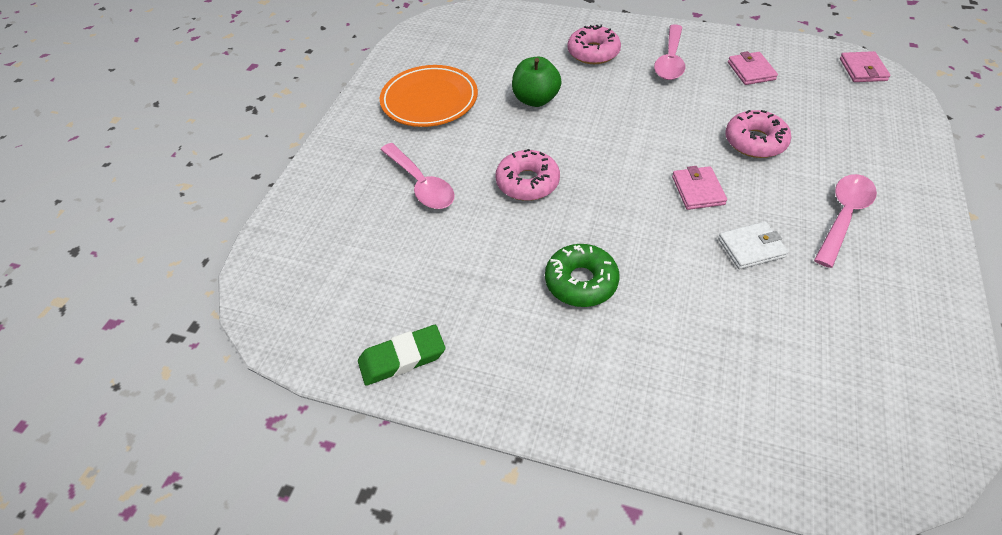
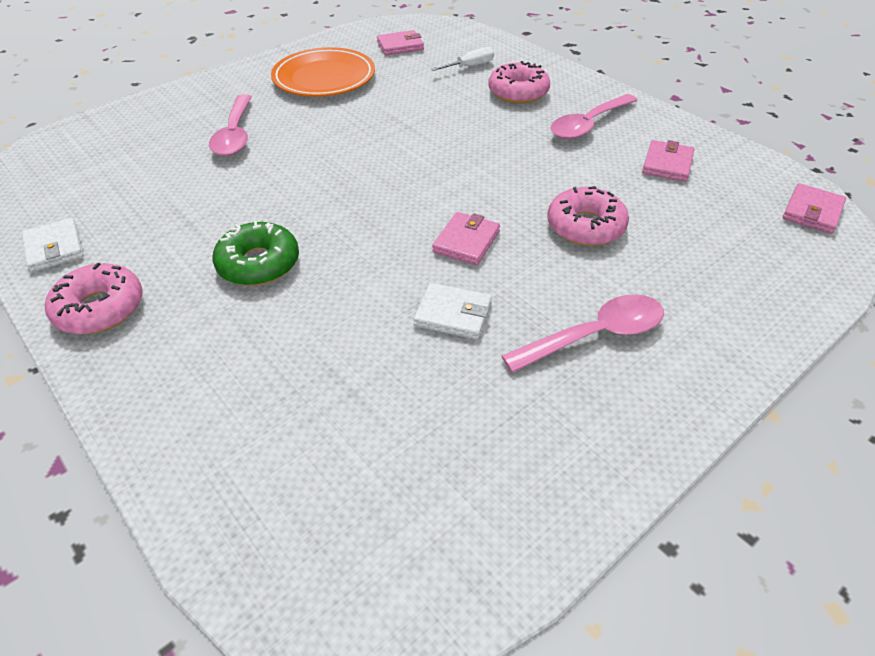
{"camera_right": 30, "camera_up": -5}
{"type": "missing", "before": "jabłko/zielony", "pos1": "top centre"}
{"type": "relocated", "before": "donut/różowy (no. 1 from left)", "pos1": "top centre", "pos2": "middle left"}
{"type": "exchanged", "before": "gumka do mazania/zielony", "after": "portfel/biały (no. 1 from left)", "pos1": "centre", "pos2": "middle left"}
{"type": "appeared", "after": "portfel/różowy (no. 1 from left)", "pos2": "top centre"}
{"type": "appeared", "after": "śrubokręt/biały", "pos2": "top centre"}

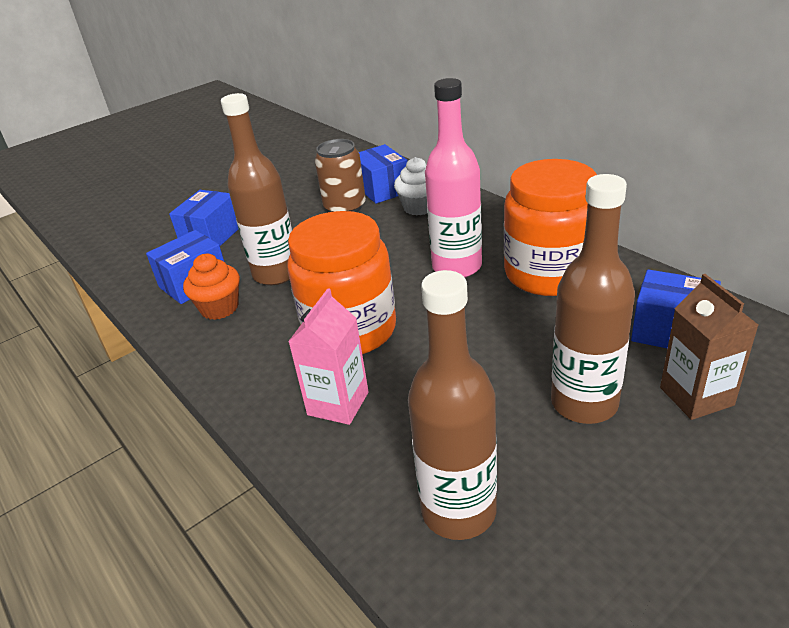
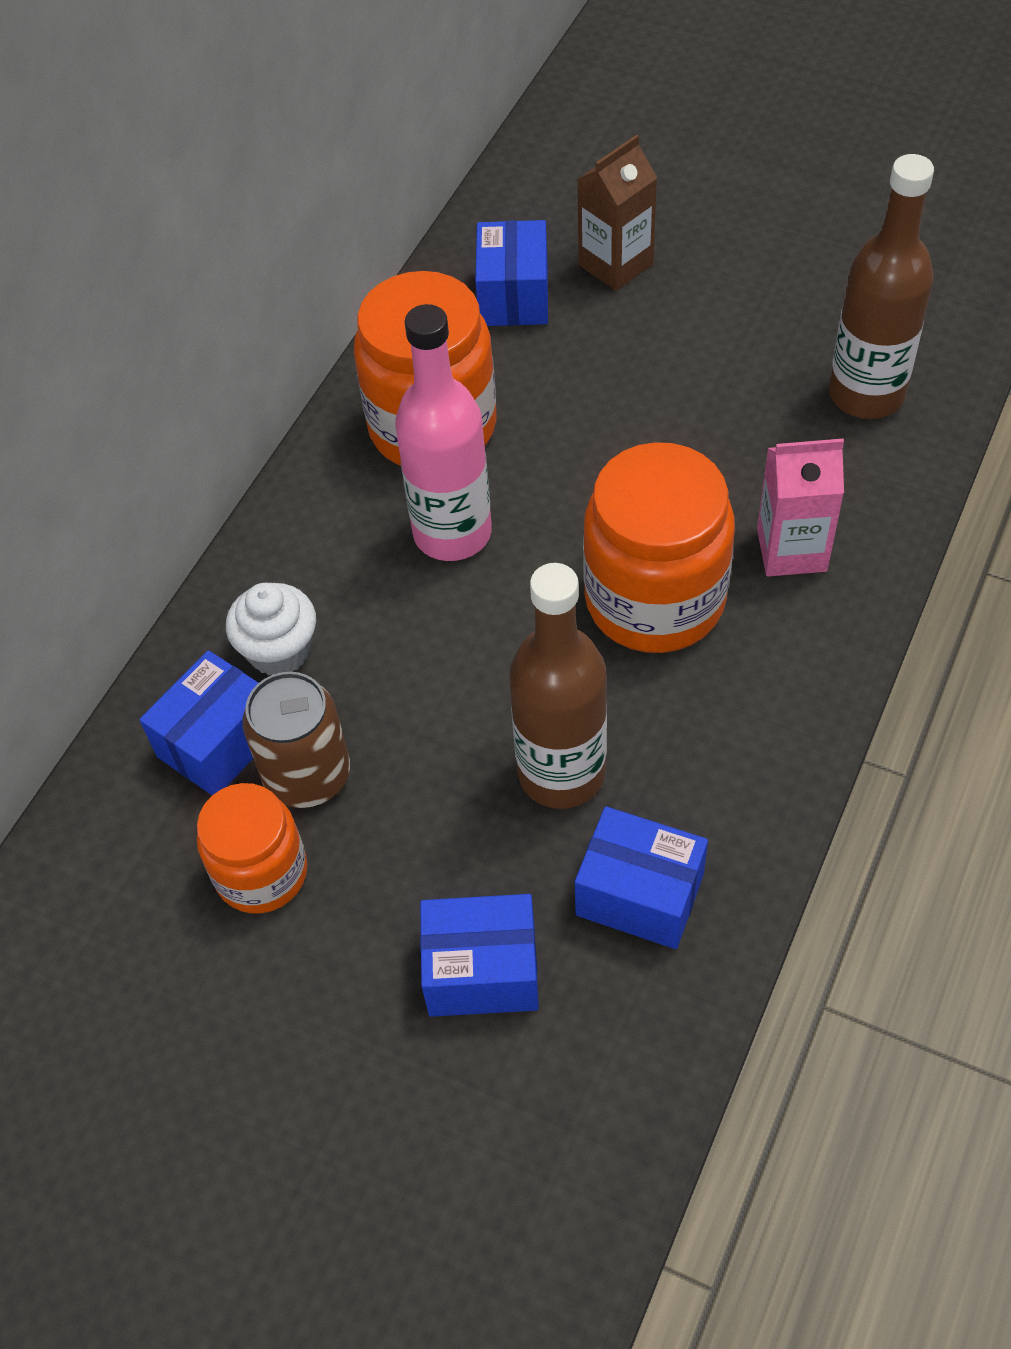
{"camera_right": -115, "camera_up": 20}
{"type": "missing", "before": "butelka/brązowy (no. 3 from left)", "pos1": "middle right"}
{"type": "missing", "before": "muffinka/pomarańczowy", "pos1": "middle left"}
{"type": "appeared", "after": "słoik/pomarańczowy (no. 1 from left)", "pos2": "middle left"}

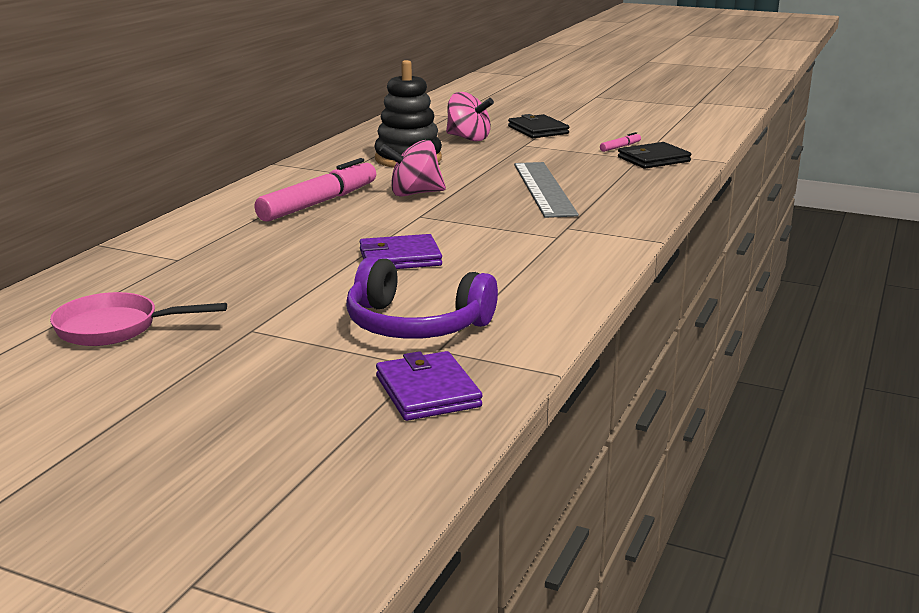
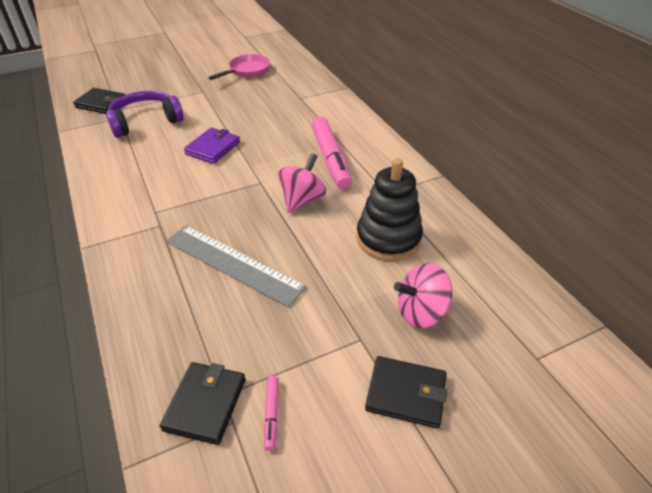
{"camera_right": 130, "camera_up": 20}
{"type": "colour", "before": "portfel/fioletowy (no. 2 from left)", "after": "portfel/czarny (no. 1 from left)", "pos1": "centre", "pos2": "top left"}

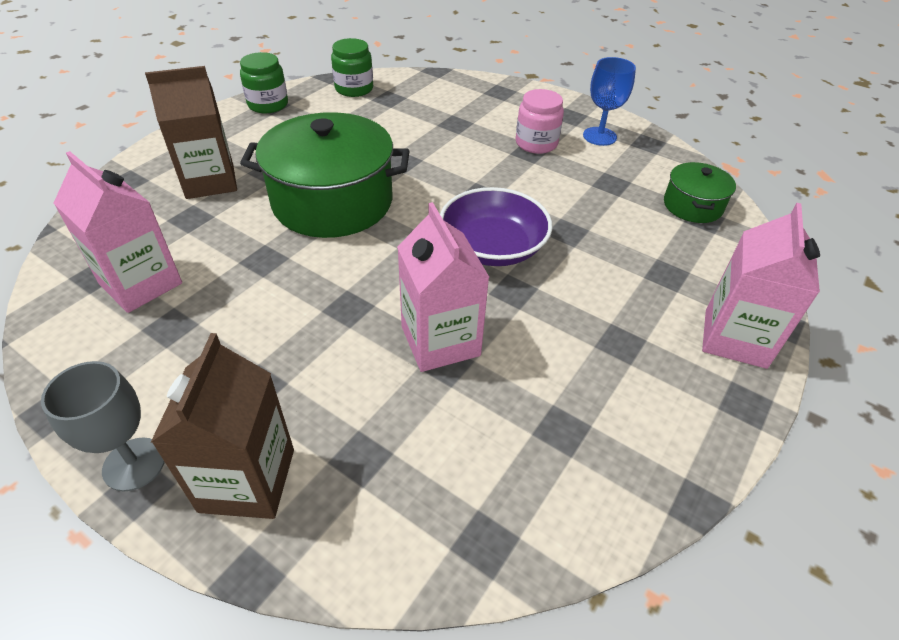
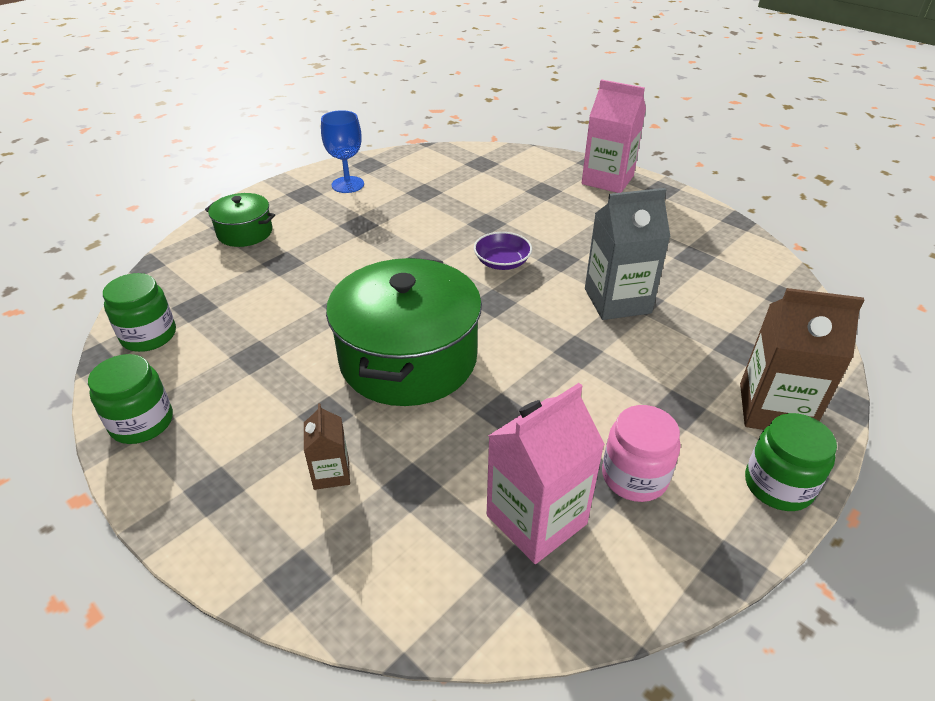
{"camera_right": -80, "camera_up": -5}
{"type": "size", "before": "karton mleka/brązowy (no. 1 from left)", "pos1": "top left", "pos2": "centre", "scale": 0.52}
{"type": "relocated", "before": "słoik/różowy", "pos1": "top centre", "pos2": "middle right"}
{"type": "relocated", "before": "garnek/zielony (no. 2 from left in the first image)", "after": "garnek/zielony (no. 1 from left)", "pos1": "top right", "pos2": "top left"}
{"type": "size", "before": "miska/fioletowy", "pos1": "centre", "pos2": "centre", "scale": 0.59}
{"type": "colour", "before": "karton mleka/różowy (no. 2 from left)", "after": "karton mleka/szary", "pos1": "centre", "pos2": "middle right"}
{"type": "exchanged", "before": "kielich/szary", "after": "słoik/zielony (no. 3 from left)", "pos1": "middle left", "pos2": "middle right"}

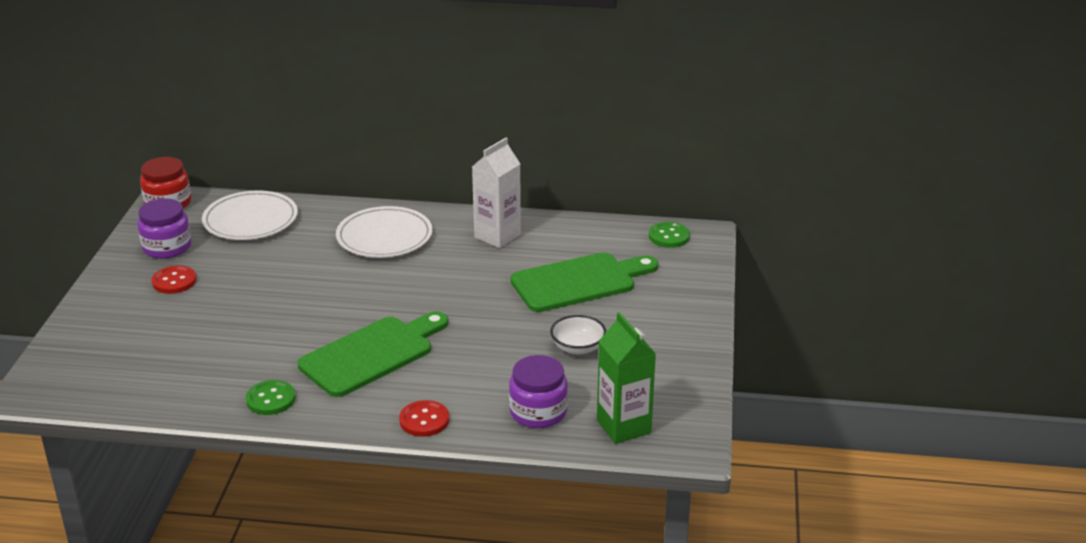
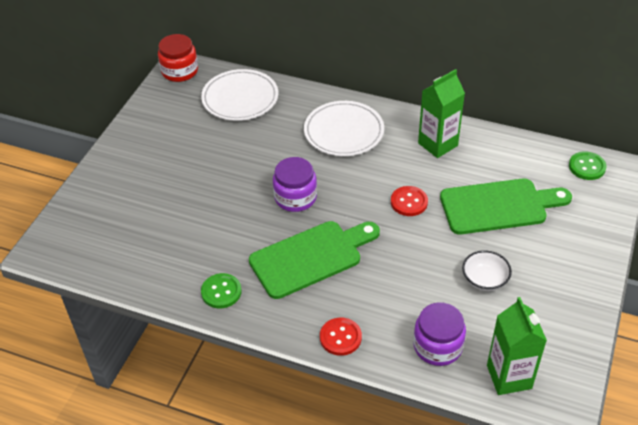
{"camera_right": 15, "camera_up": 15}
{"type": "colour", "before": "karton mleka/biały", "after": "karton mleka/zielony (no. 1 from left)", "pos1": "centre", "pos2": "top right"}
{"type": "relocated", "before": "słoik/fioletowy (no. 1 from left)", "pos1": "middle left", "pos2": "centre"}
{"type": "relocated", "before": "guzik/czerwony (no. 1 from left in the first image)", "after": "guzik/czerwony (no. 2 from left)", "pos1": "middle left", "pos2": "centre"}

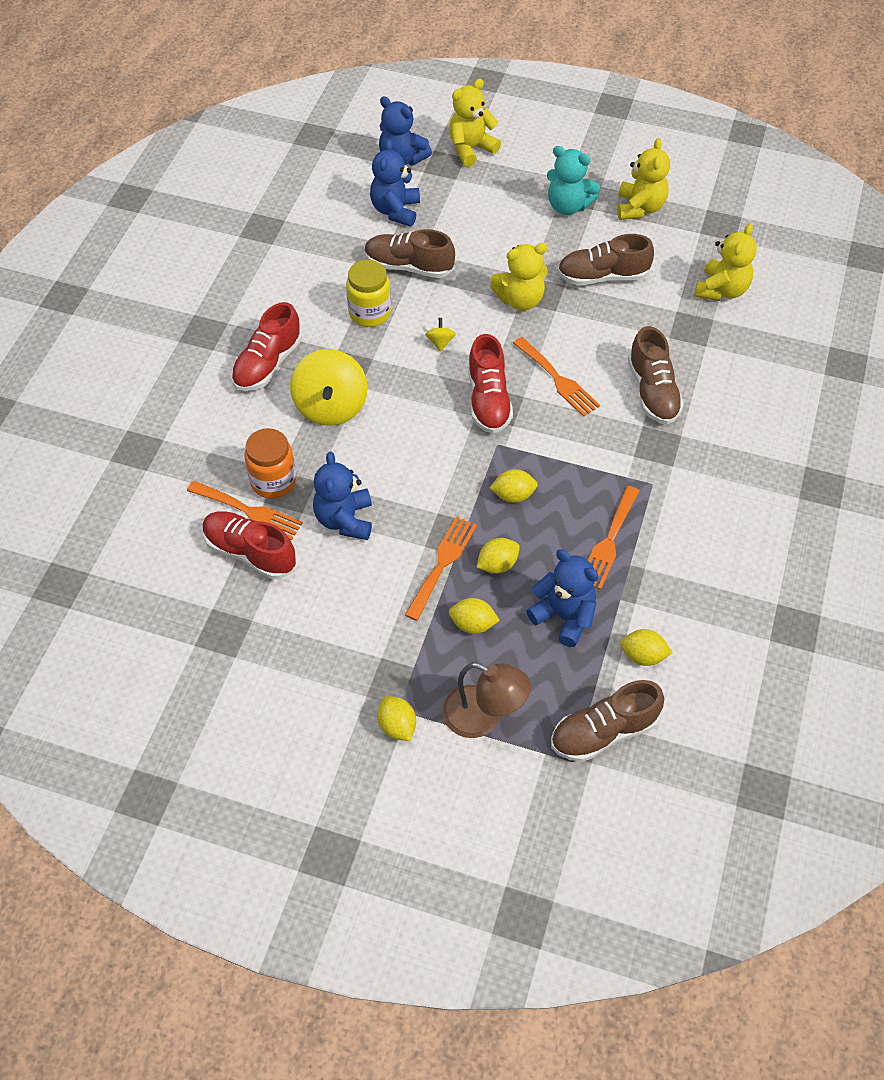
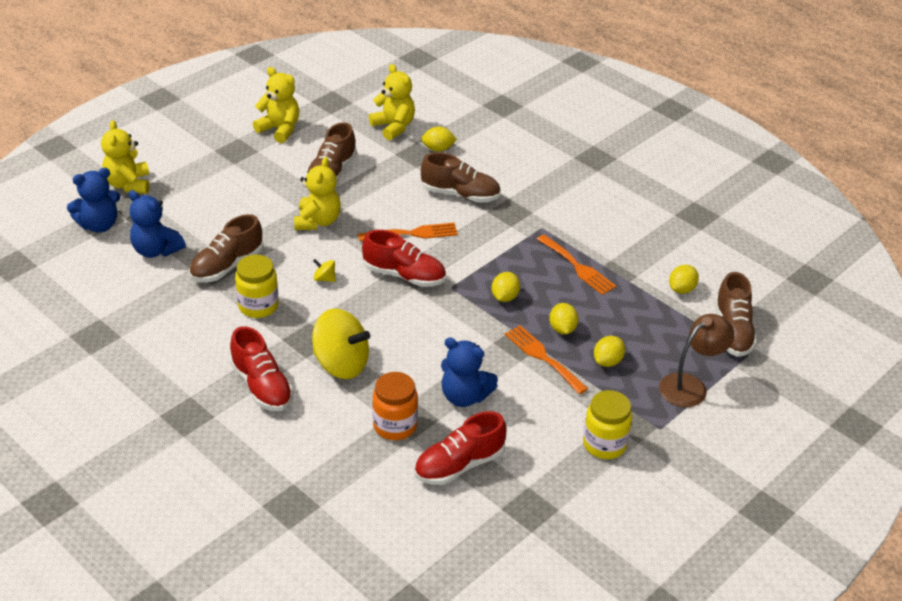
{"camera_right": -65, "camera_up": -15}
{"type": "missing", "before": "miś/turkusowy", "pos1": "top centre"}
{"type": "missing", "before": "widelec/pomarańczowy (no. 1 from left)", "pos1": "middle left"}
{"type": "missing", "before": "miś/niebieski (no. 4 from left)", "pos1": "centre"}
{"type": "relocated", "before": "cytryna/żółty (no. 1 from left)", "pos1": "centre", "pos2": "top centre"}
{"type": "appeared", "after": "słoik/żółty (no. 2 from left)", "pos2": "bottom right"}

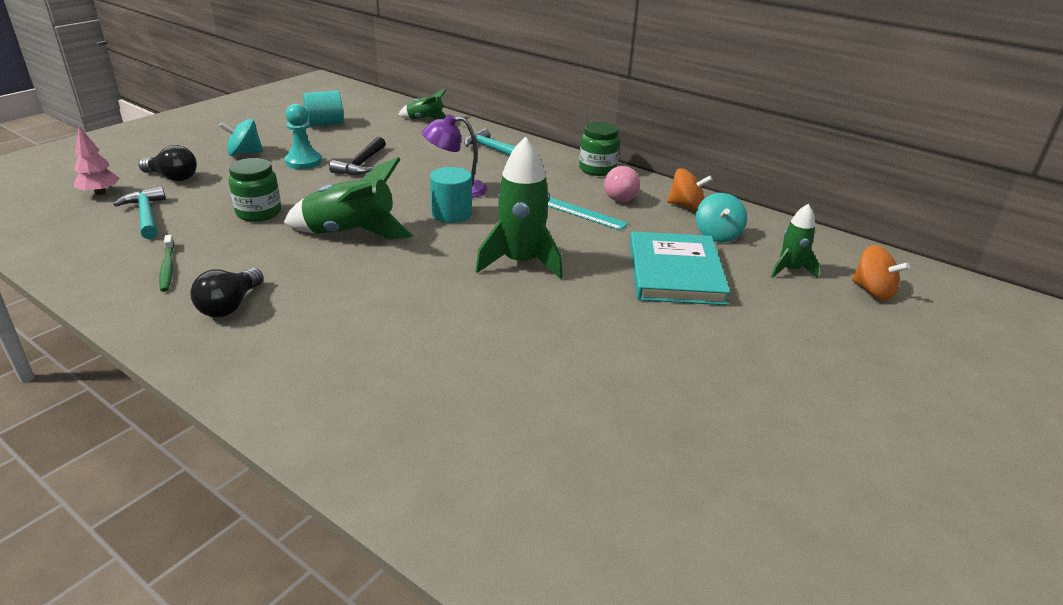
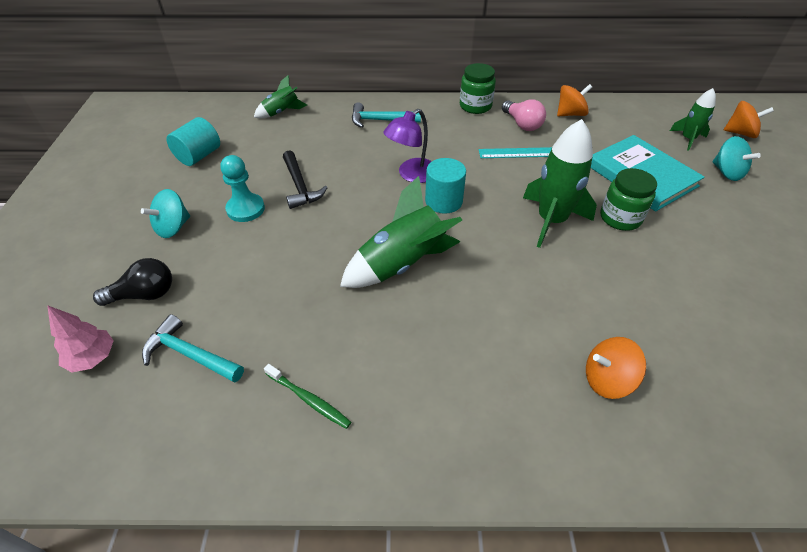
{"camera_right": -35, "camera_up": 15}
{"type": "relocated", "before": "słoik/zielony (no. 1 from left in the first image)", "after": "słoik/zielony (no. 2 from left)", "pos1": "top left", "pos2": "middle right"}
{"type": "relocated", "before": "bączek/turkusowy (no. 2 from left)", "pos1": "middle right", "pos2": "top right"}
{"type": "missing", "before": "żarówka/czarny (no. 2 from left)", "pos1": "middle left"}
{"type": "appeared", "after": "bączek/pomarańczowy (no. 2 from left)", "pos2": "bottom right"}

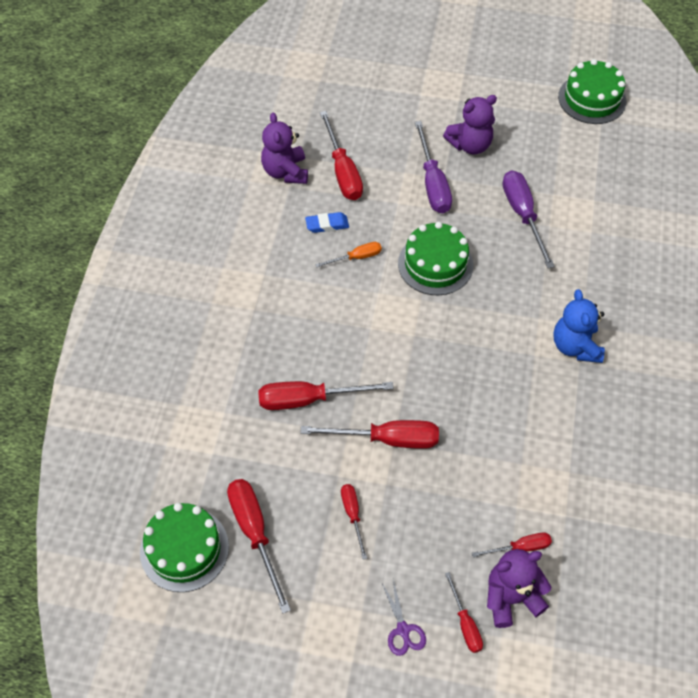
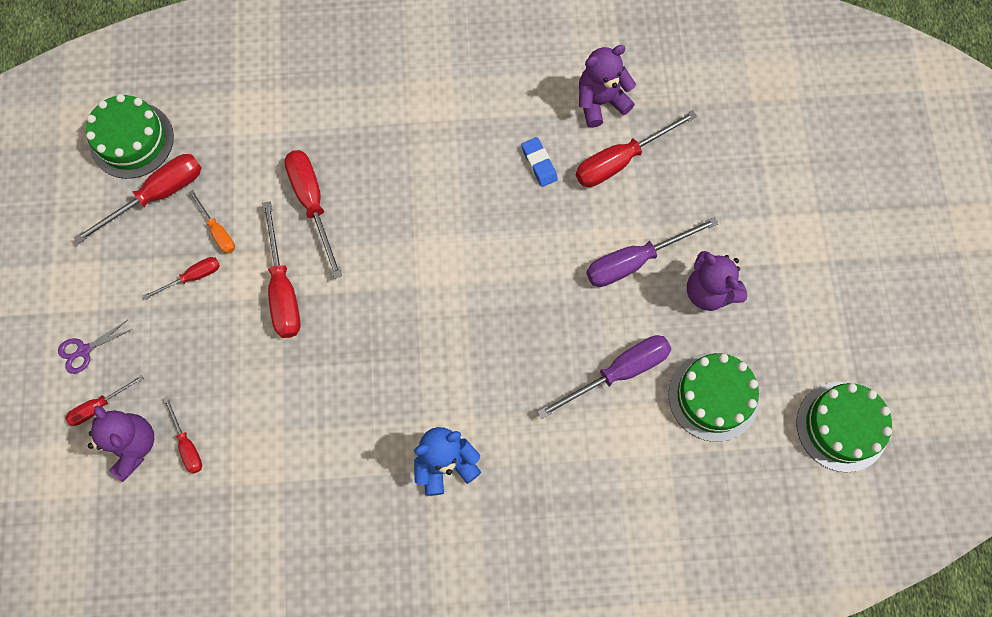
{"camera_right": 75, "camera_up": 15}
{"type": "relocated", "before": "tort/zielony (no. 2 from left)", "pos1": "centre", "pos2": "middle right"}
{"type": "relocated", "before": "śrubokręt/pomarańczowy", "pos1": "centre", "pos2": "middle left"}

